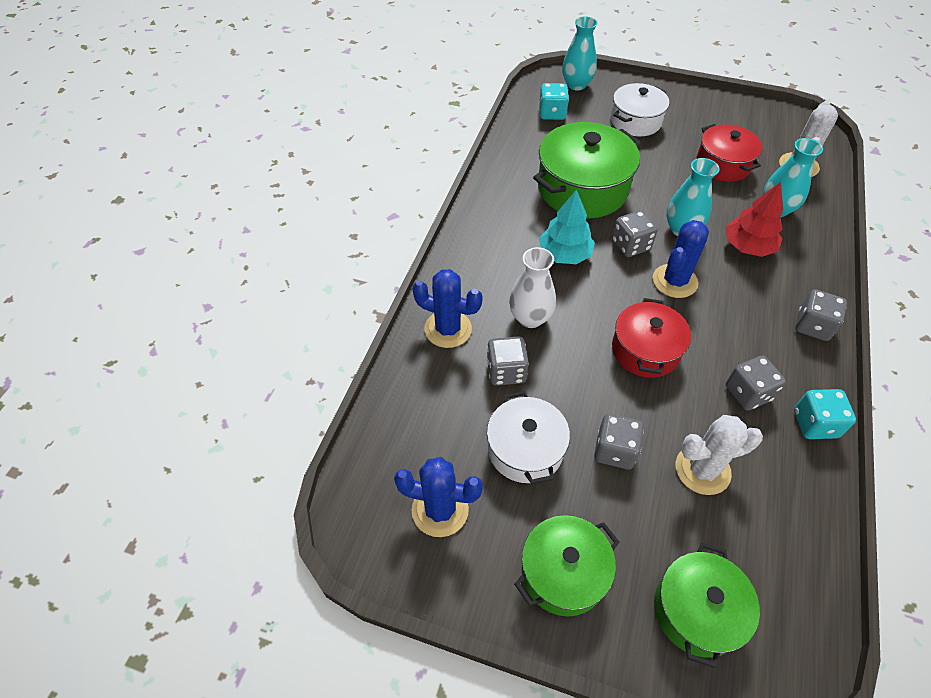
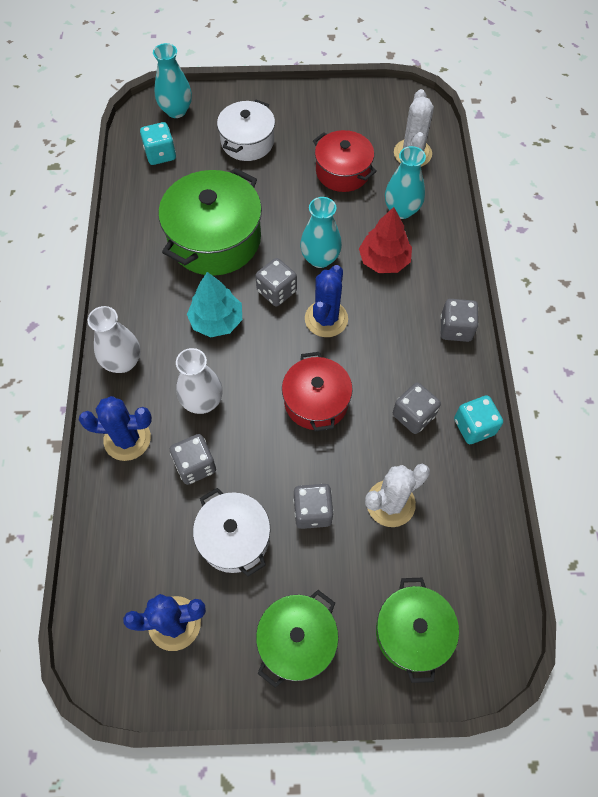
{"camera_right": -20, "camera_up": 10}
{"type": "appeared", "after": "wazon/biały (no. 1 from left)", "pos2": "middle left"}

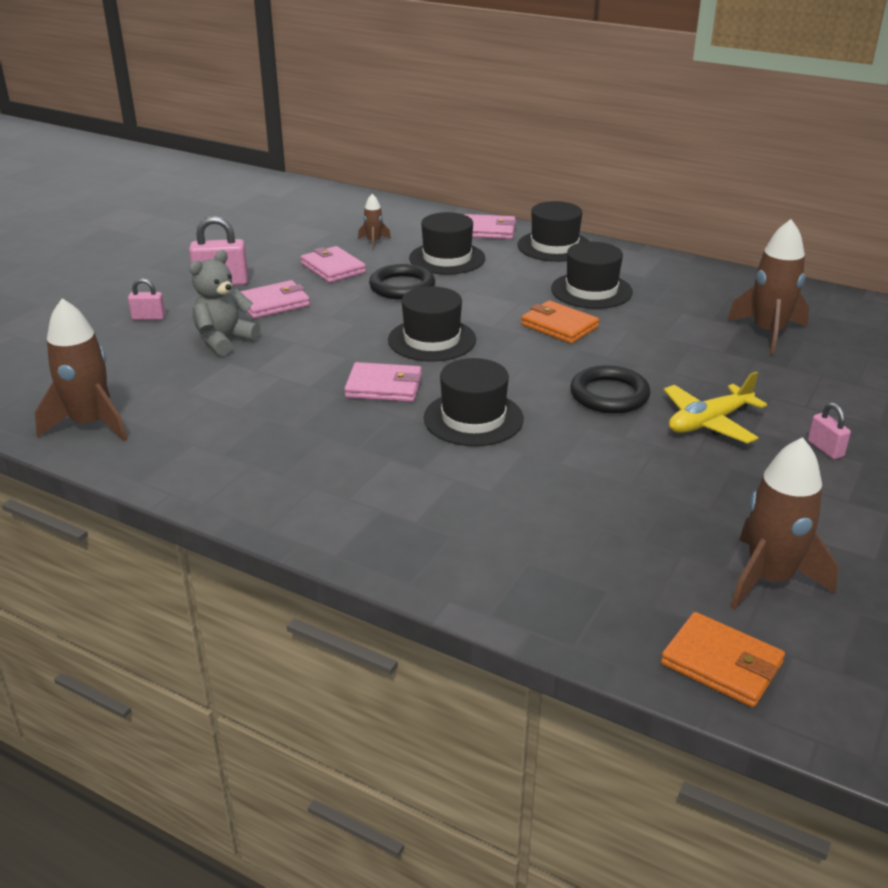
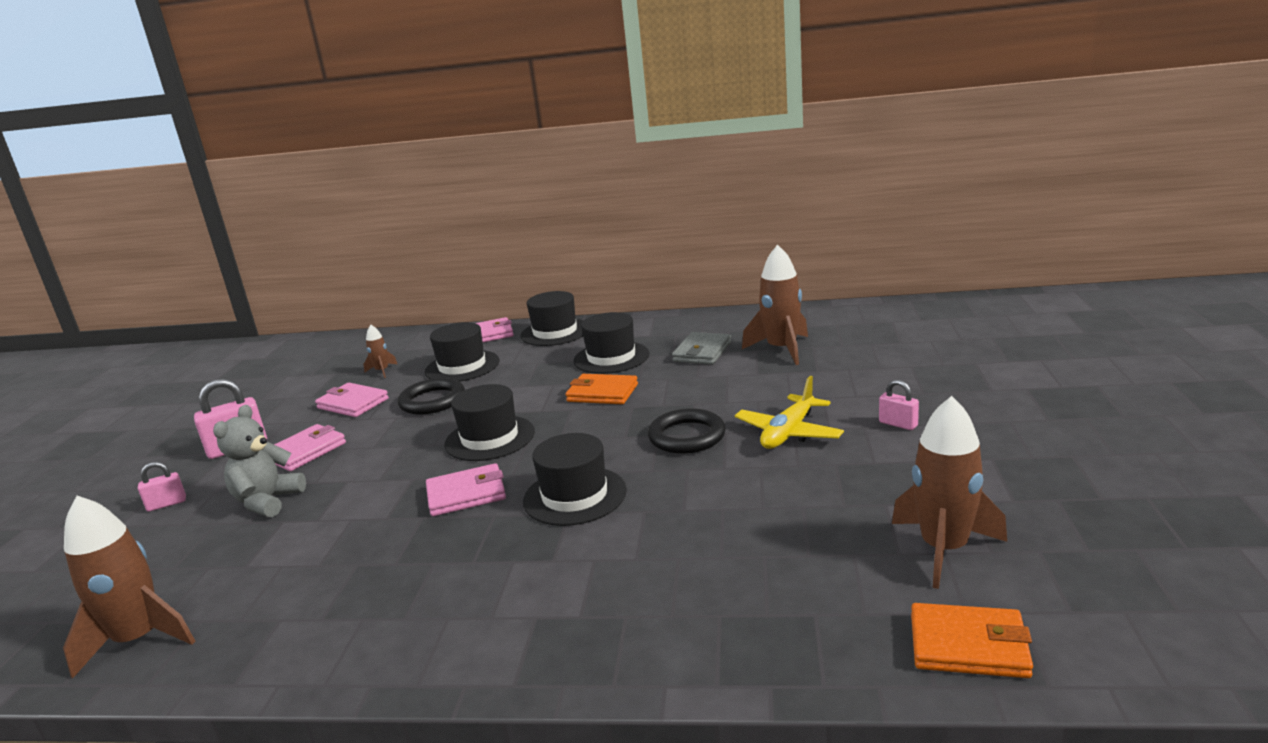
{"camera_right": -20, "camera_up": -10}
{"type": "appeared", "after": "portfel/szary", "pos2": "centre"}

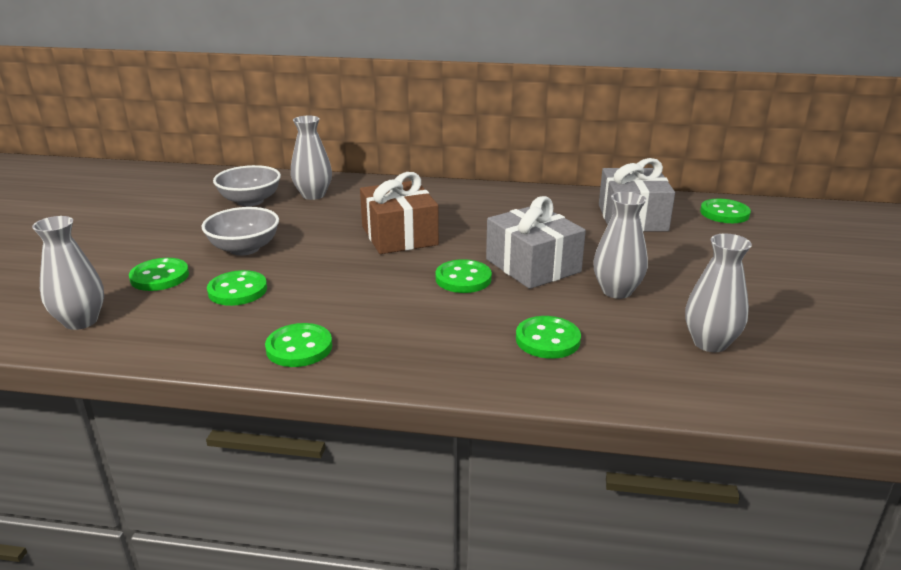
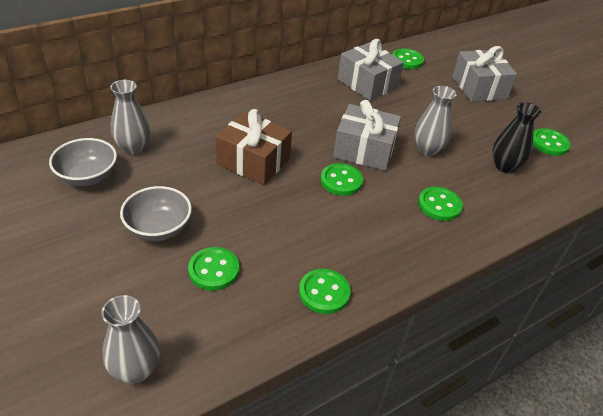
{"camera_right": -45, "camera_up": 15}
{"type": "colour", "before": "wazon/szary (no. 4 from left)", "after": "wazon/czarny", "pos1": "middle right", "pos2": "top right"}
{"type": "relocated", "before": "guzik/zielony (no. 1 from left in the first image)", "after": "guzik/zielony (no. 6 from left)", "pos1": "middle left", "pos2": "middle right"}
{"type": "appeared", "after": "prezent/szary (no. 3 from left)", "pos2": "top right"}

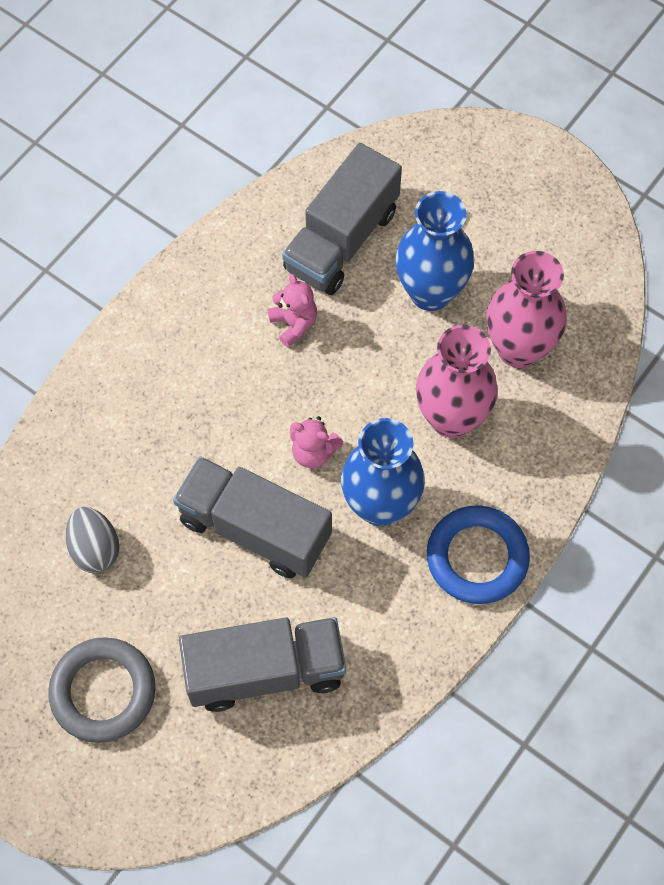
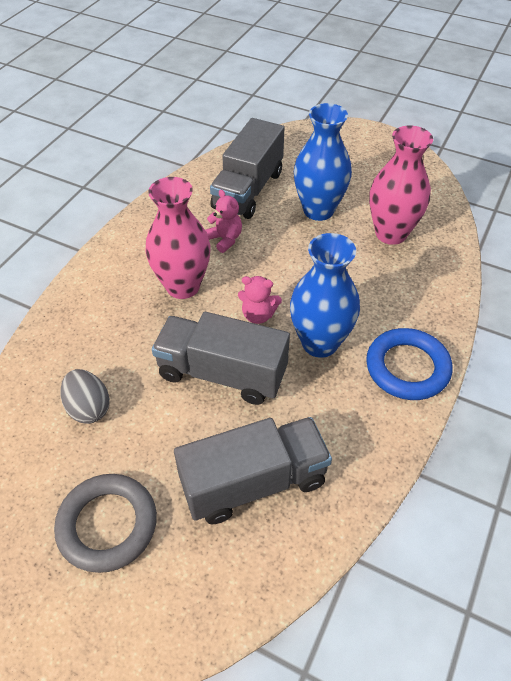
{"camera_right": -10, "camera_up": -15}
{"type": "relocated", "before": "wazon/różowy (no. 1 from left)", "pos1": "middle right", "pos2": "centre"}

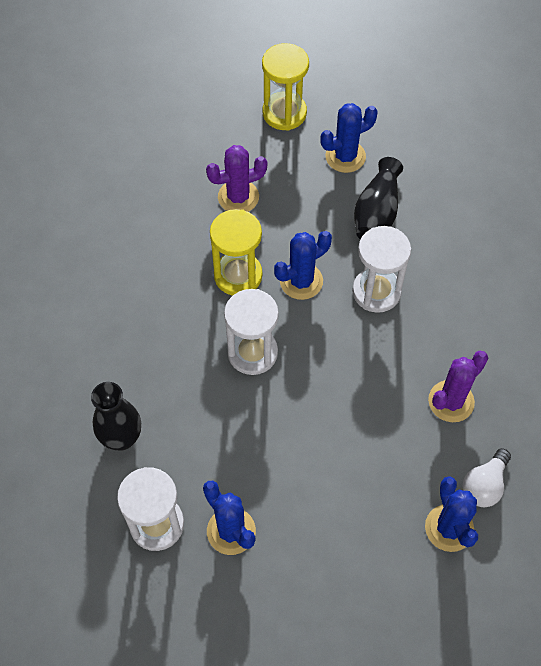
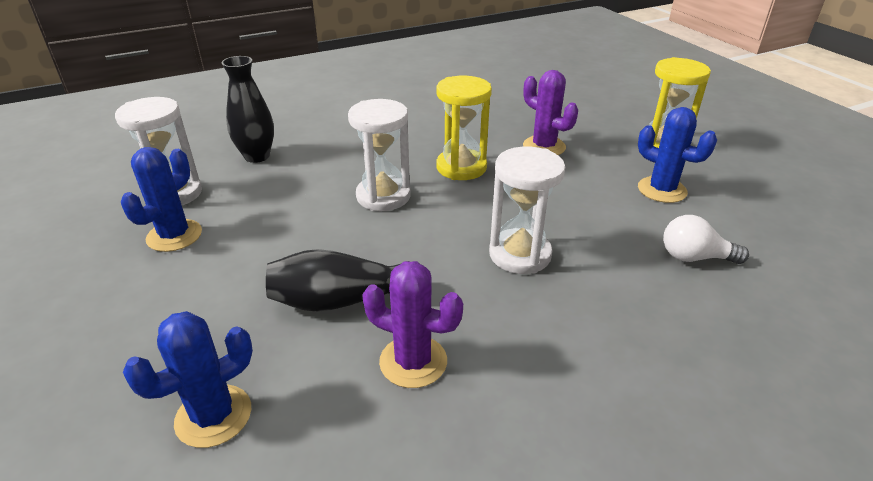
{"camera_right": 65, "camera_up": -25}
{"type": "relocated", "before": "wazon/czarny (no. 2 from left)", "pos1": "top right", "pos2": "centre"}
{"type": "missing", "before": "kaktus/niebieski (no. 2 from left)", "pos1": "centre"}
{"type": "relocated", "before": "żarówka/biały", "pos1": "bottom right", "pos2": "middle right"}

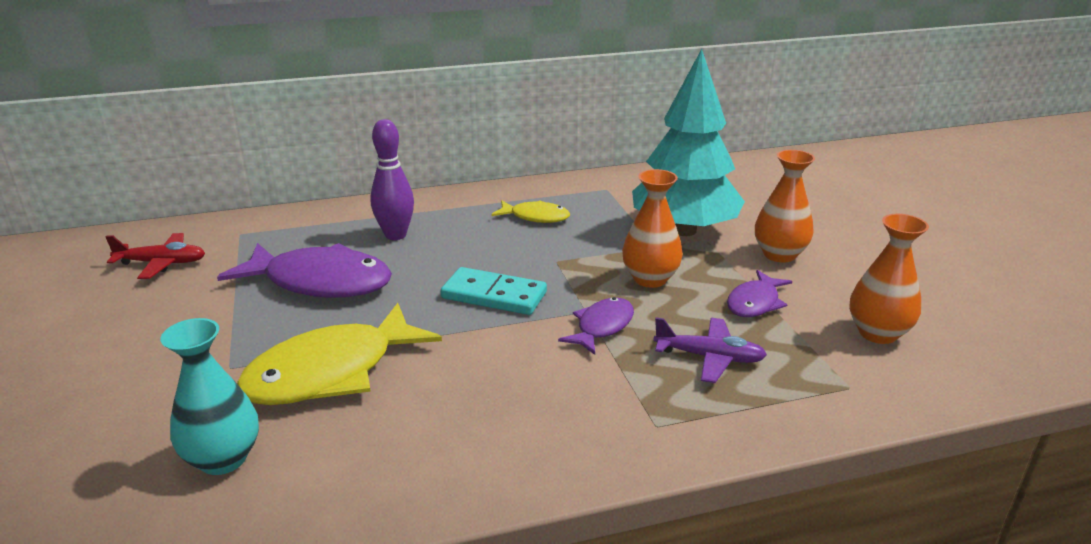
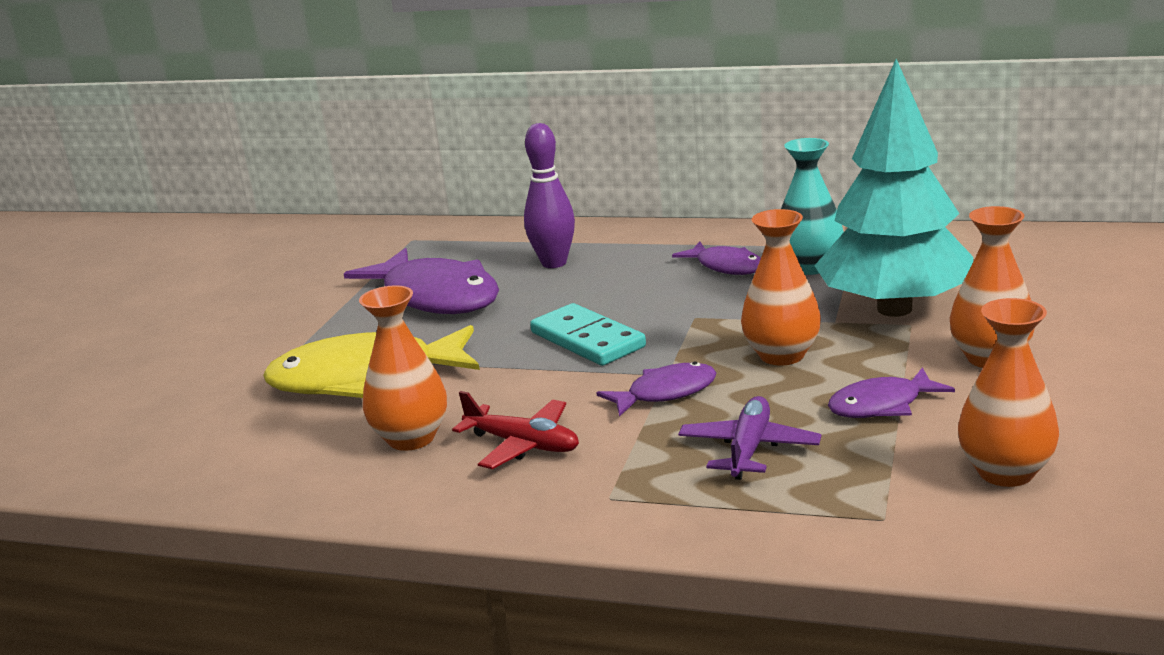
{"camera_right": 35, "camera_up": -5}
{"type": "colour", "before": "ryba/żółty (no. 2 from left)", "after": "ryba/fioletowy (no. 3 from left)", "pos1": "centre", "pos2": "centre"}
{"type": "relocated", "before": "samolot/czerwony", "pos1": "middle left", "pos2": "centre"}
{"type": "spun", "before": "samolot/fioletowy", "pos1": "centre", "pos2": "bottom centre", "turn": -120}
{"type": "relocated", "before": "wazon/turkusowy", "pos1": "bottom left", "pos2": "top right"}
{"type": "appeared", "after": "wazon/pomarańczowy (no. 1 from left)", "pos2": "centre"}

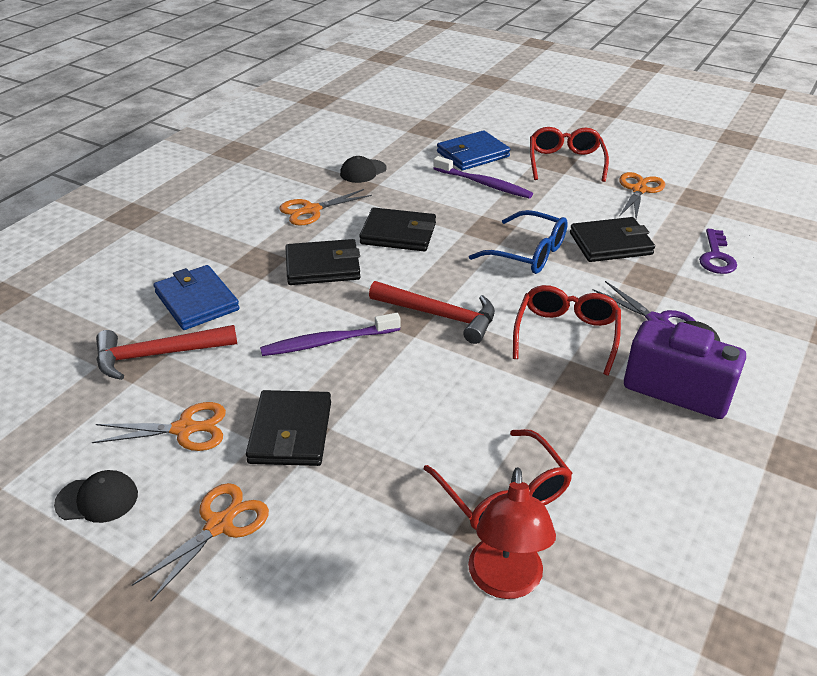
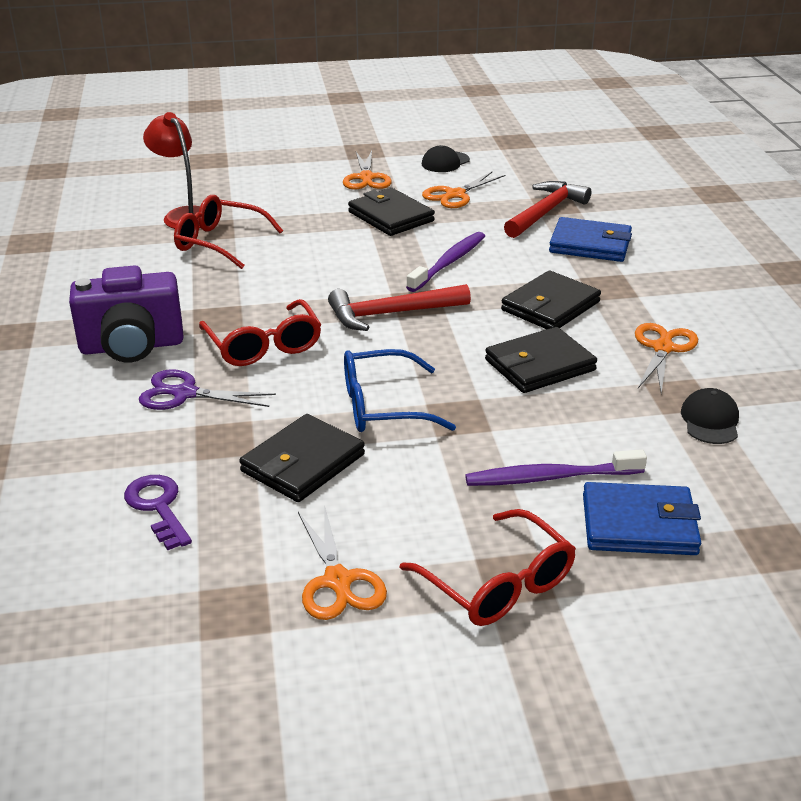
{"camera_right": 140, "camera_up": -5}
{"type": "spun", "before": "portfel/niebieski (no. 2 from left)", "pos1": "top centre", "pos2": "middle right", "turn": 75}

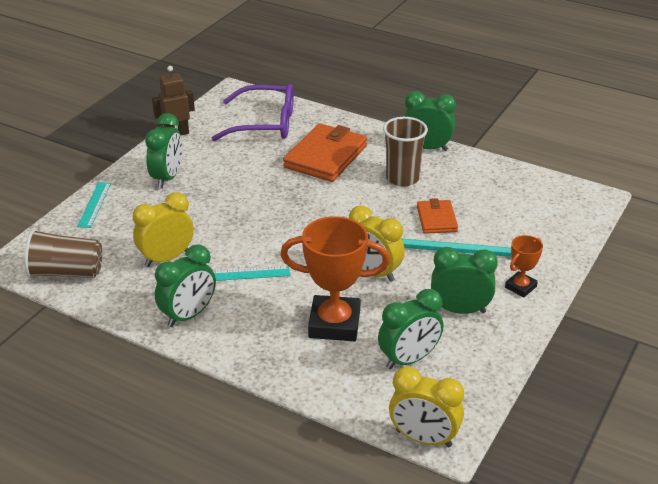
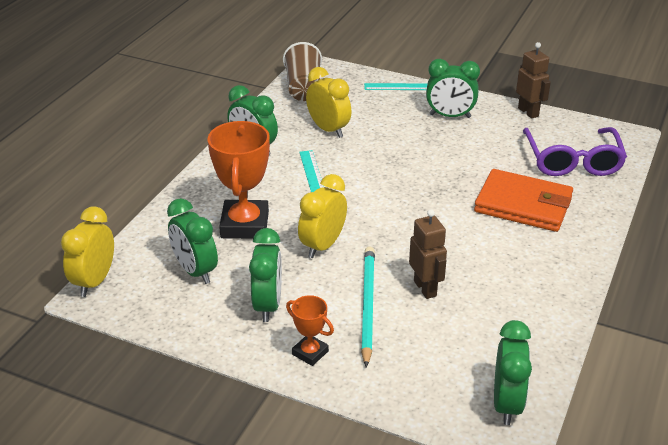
{"camera_right": 85, "camera_up": 0}
{"type": "relocated", "before": "budzik/zielony (no. 4 from left in the first image)", "after": "budzik/zielony (no. 5 from left)", "pos1": "top centre", "pos2": "bottom right"}
{"type": "missing", "before": "szklanka/brązowy (no. 2 from left)", "pos1": "top centre"}
{"type": "exchanged", "before": "portfel/pomarańczowy (no. 2 from left)", "after": "robot/brązowy (no. 1 from left)", "pos1": "centre", "pos2": "centre"}

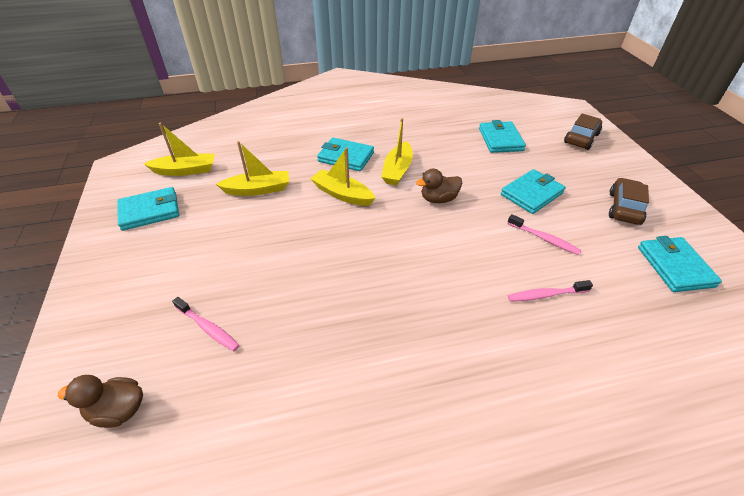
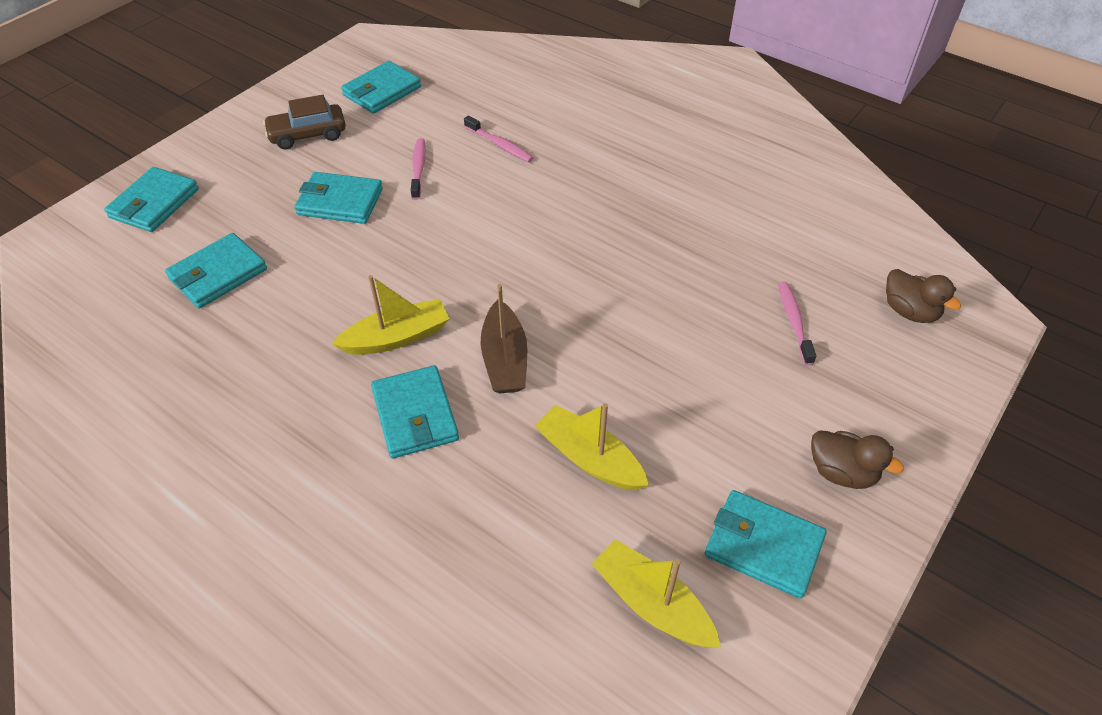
{"camera_right": -130, "camera_up": 5}
{"type": "exchanged", "before": "samochód/brązowy (no. 1 from left)", "after": "portfel/turkusowy (no. 1 from left)", "pos1": "top right", "pos2": "top left"}
{"type": "colour", "before": "łódka/żółty (no. 3 from left)", "after": "łódka/brązowy", "pos1": "centre", "pos2": "centre"}
{"type": "relocated", "before": "kaczka/brązowy (no. 2 from left in the first image)", "after": "kaczka/brązowy (no. 1 from left)", "pos1": "centre", "pos2": "middle right"}

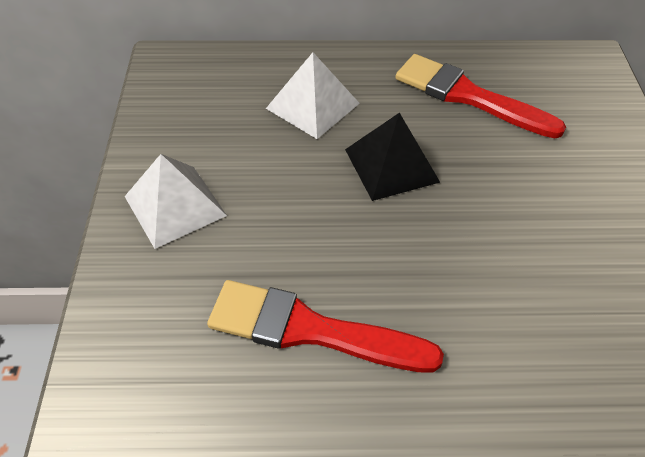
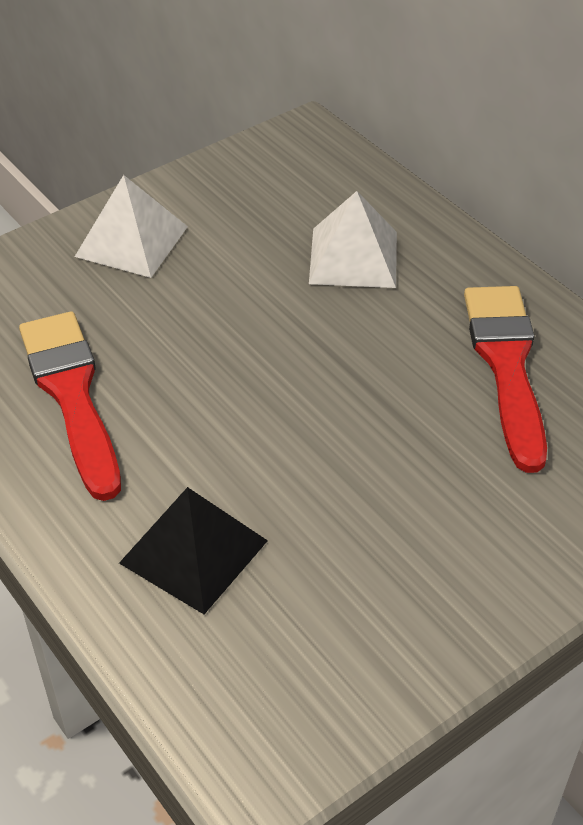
{"camera_right": 55, "camera_up": -5}
{"type": "relocated", "before": "piramida/czarny", "pos1": "centre", "pos2": "bottom left"}

